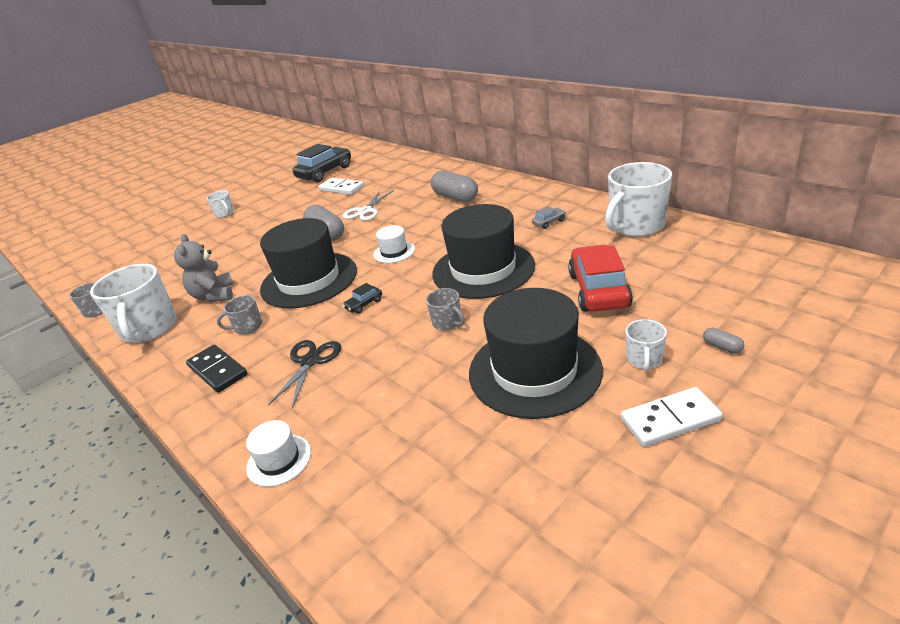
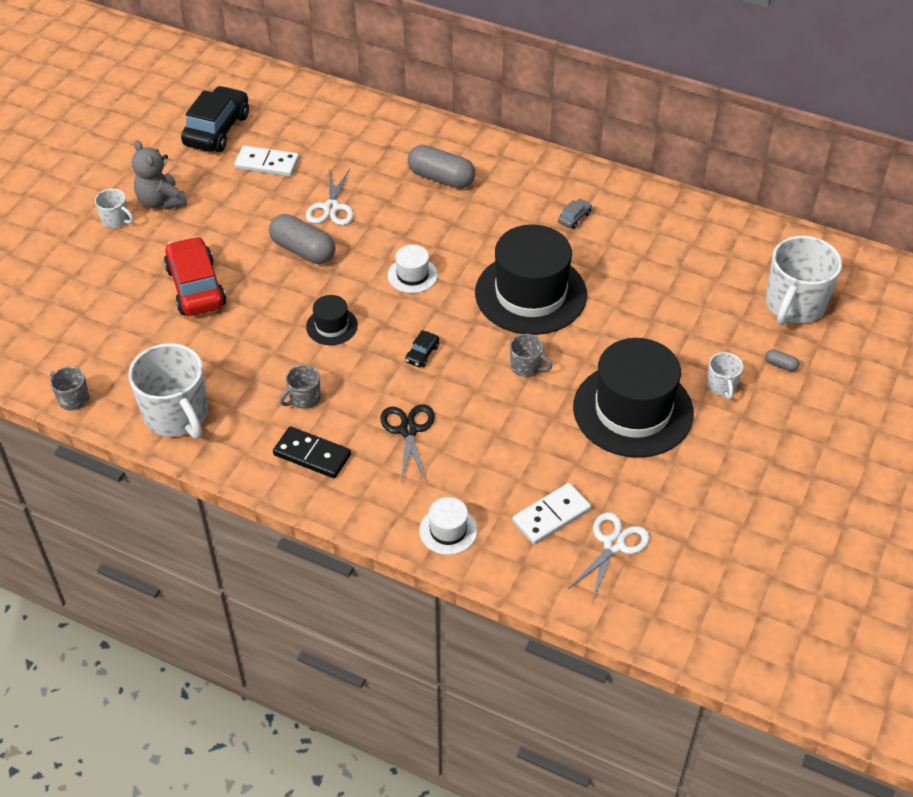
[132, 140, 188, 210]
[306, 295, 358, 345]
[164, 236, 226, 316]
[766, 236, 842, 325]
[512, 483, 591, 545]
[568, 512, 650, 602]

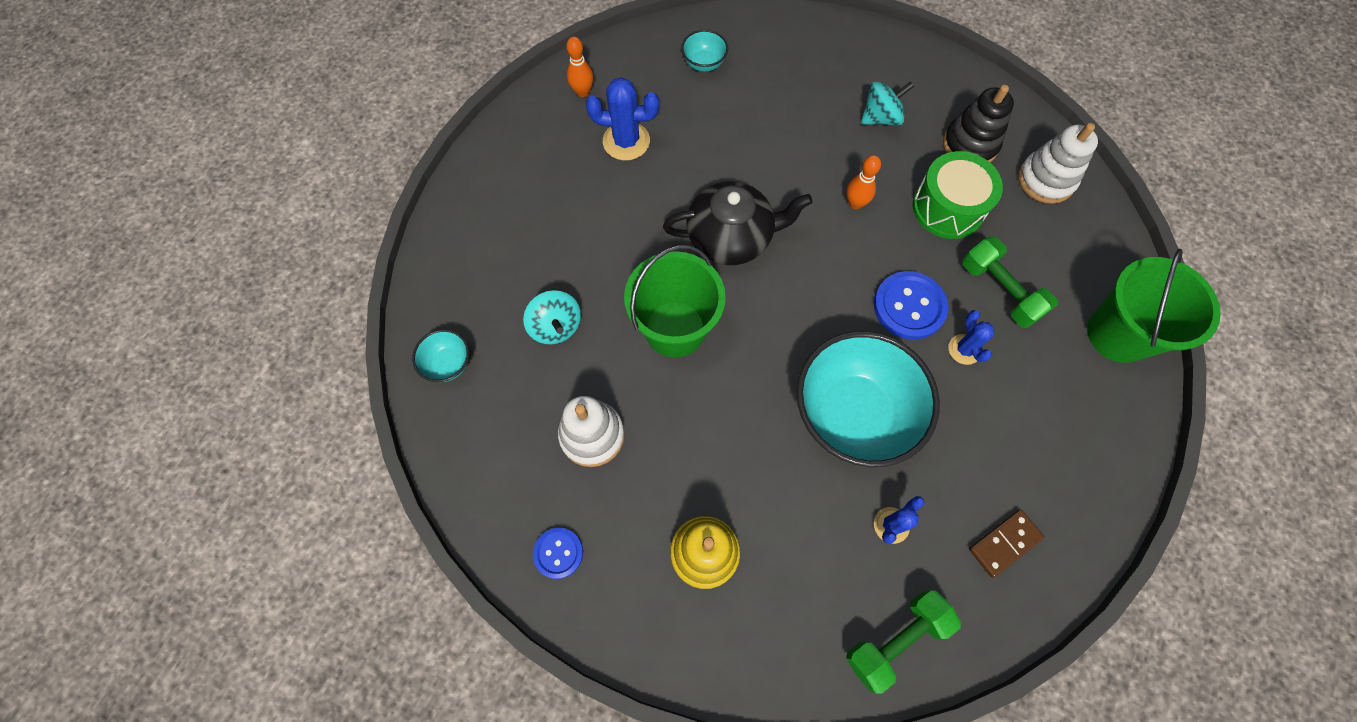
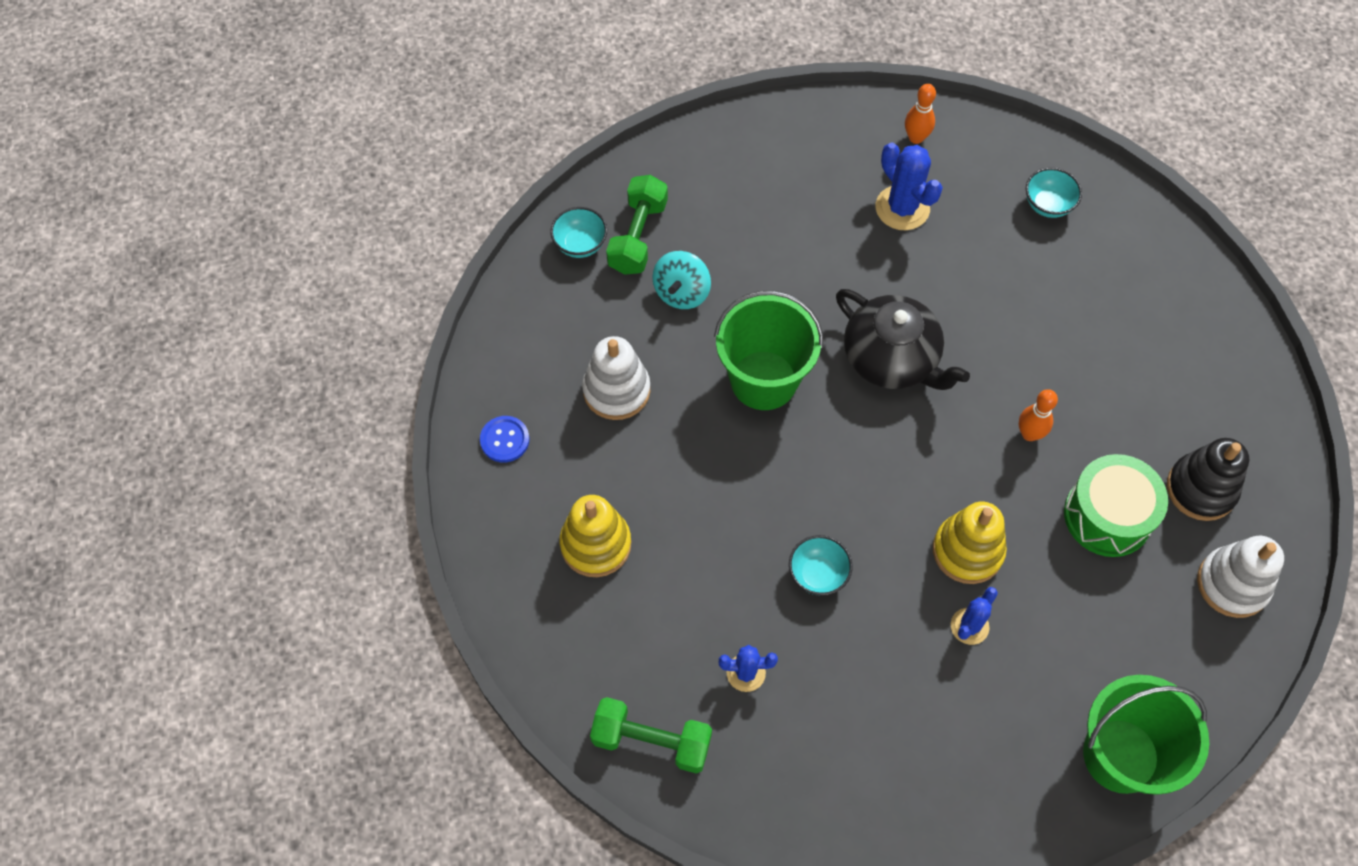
[789, 535, 853, 596]
[861, 81, 914, 126] (first image)
[933, 502, 1007, 584]
[606, 175, 668, 275]
[969, 510, 1044, 578] (first image)

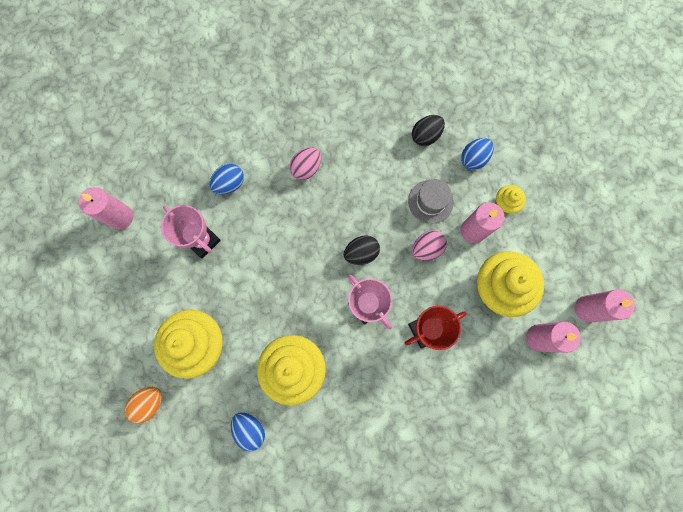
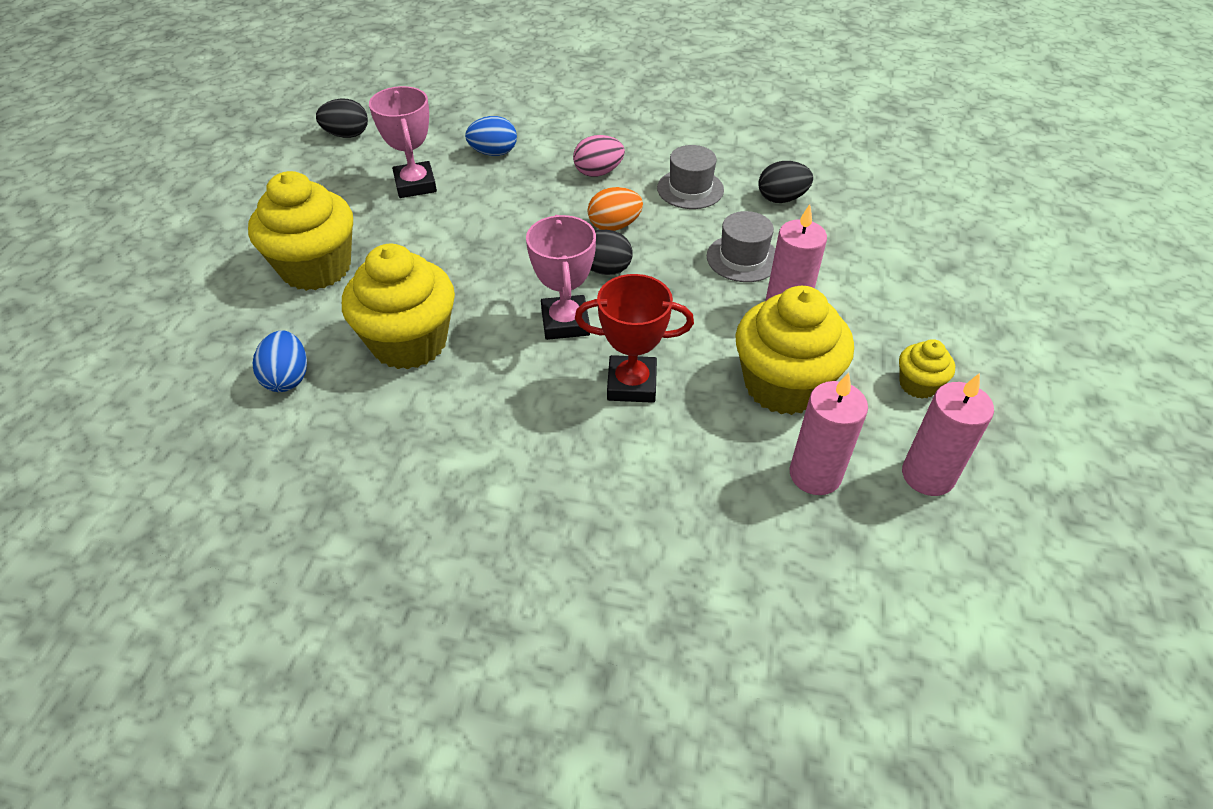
[316, 98, 368, 138]
[587, 187, 643, 231]
[412, 231, 447, 261] (first image)
[461, 138, 494, 170] (first image)
[899, 339, 955, 399]
[657, 145, 724, 209]

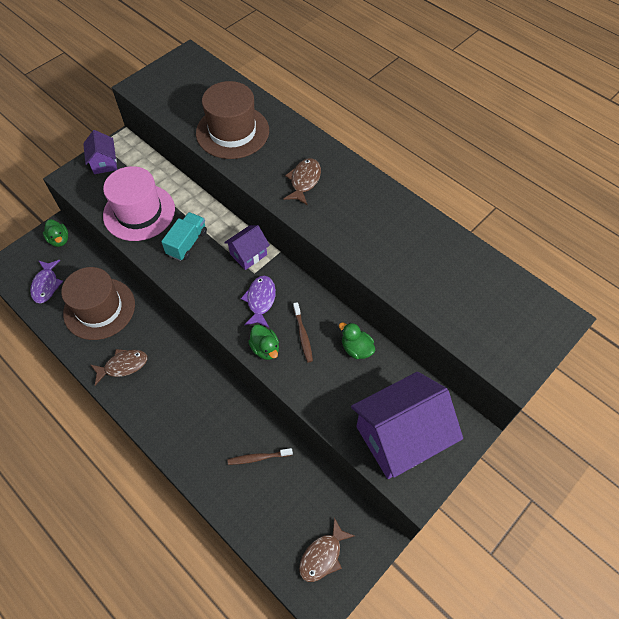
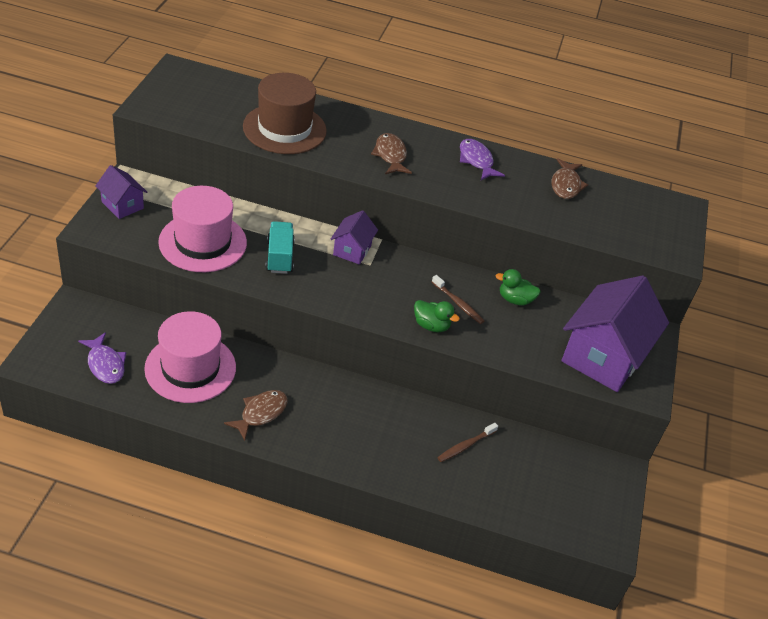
[43, 219, 68, 247] (first image)
[144, 311, 236, 403]
[460, 139, 505, 180]
[552, 158, 588, 199]

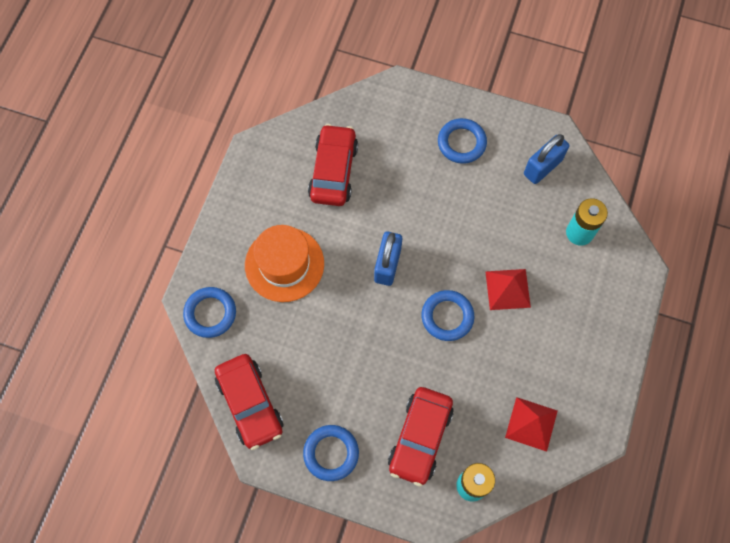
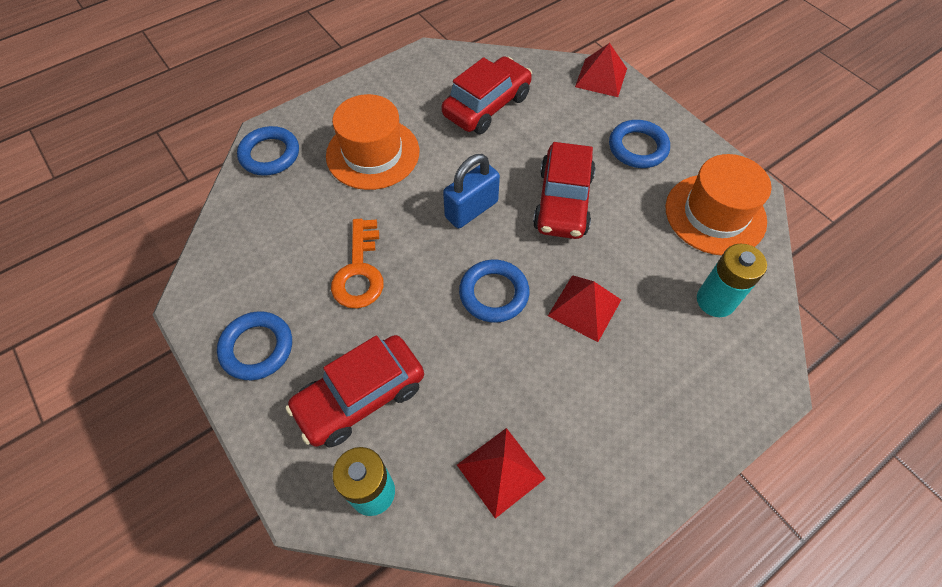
[533, 142, 596, 239]
[666, 154, 772, 255]
[331, 219, 384, 309]
[575, 43, 627, 97]

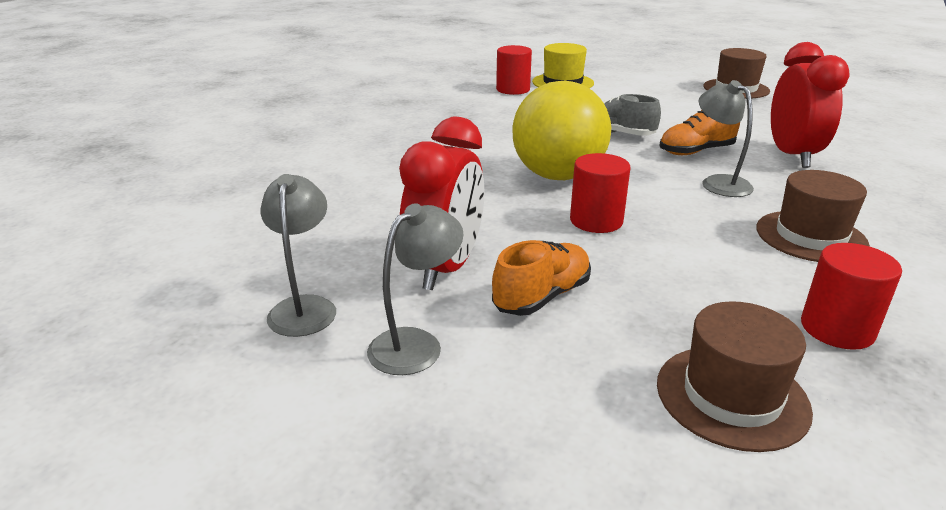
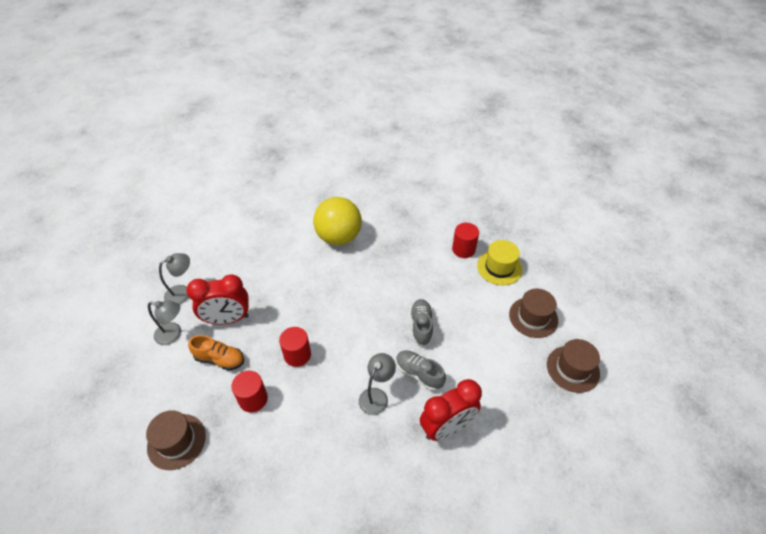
[313, 197, 362, 245]
[396, 350, 446, 391]
[509, 289, 558, 338]
[232, 371, 268, 412]

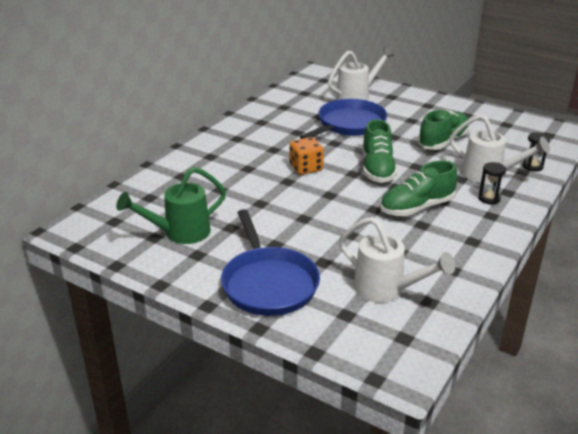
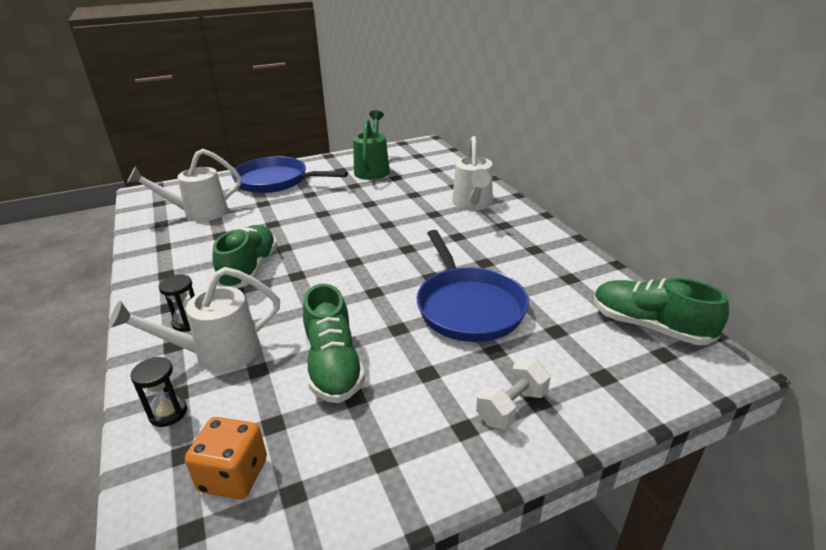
[185, 417, 267, 499]
[452, 136, 492, 210]
[594, 278, 729, 345]
[476, 359, 551, 430]

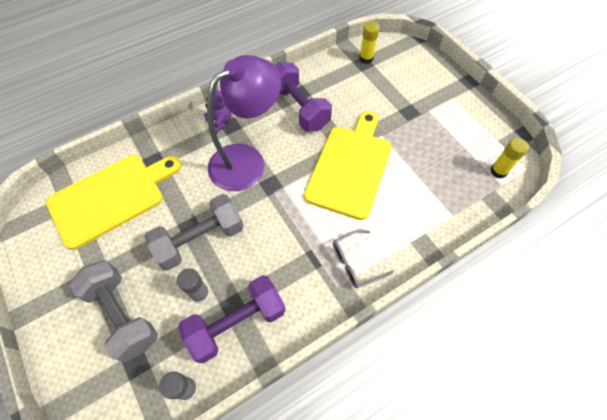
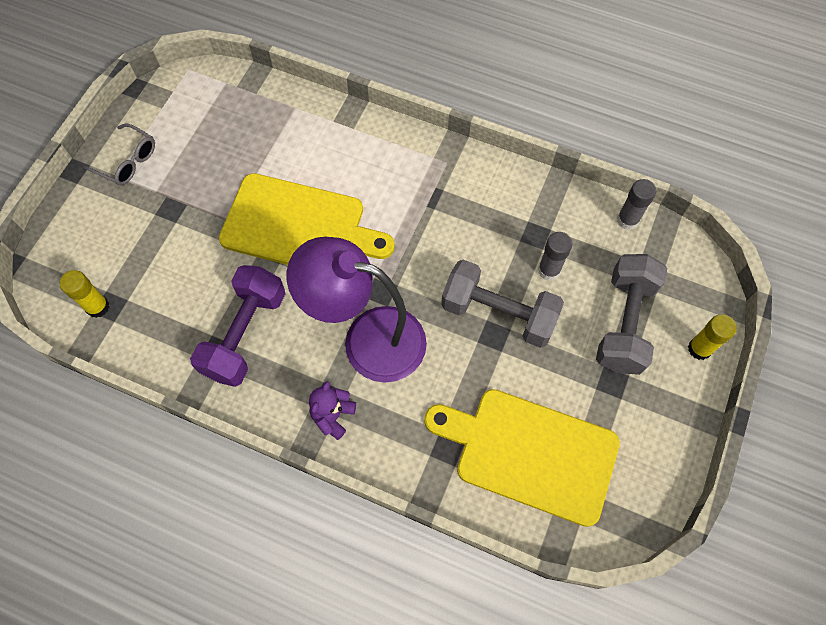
[178, 275, 285, 363] (first image)
[219, 173, 395, 265]
[82, 123, 155, 186]
[688, 314, 737, 360]

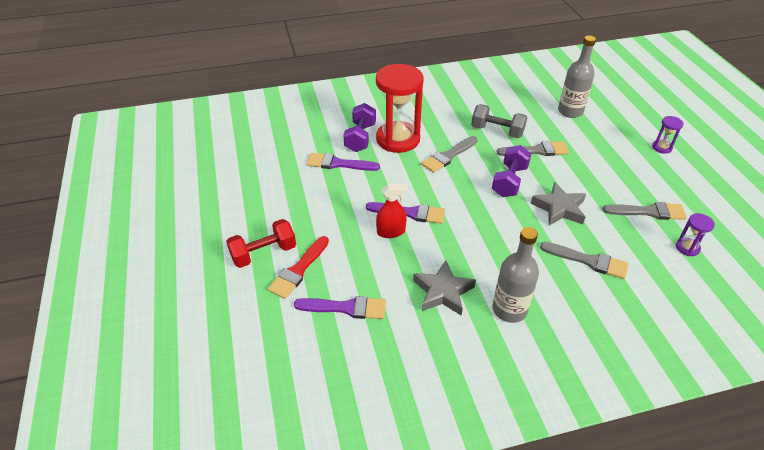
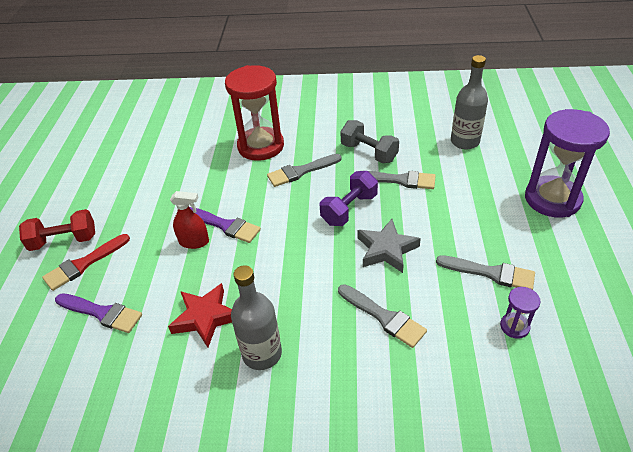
[307, 153, 380, 171] (first image)
[344, 103, 376, 152] (first image)
[168, 283, 232, 348]
[525, 109, 610, 218]

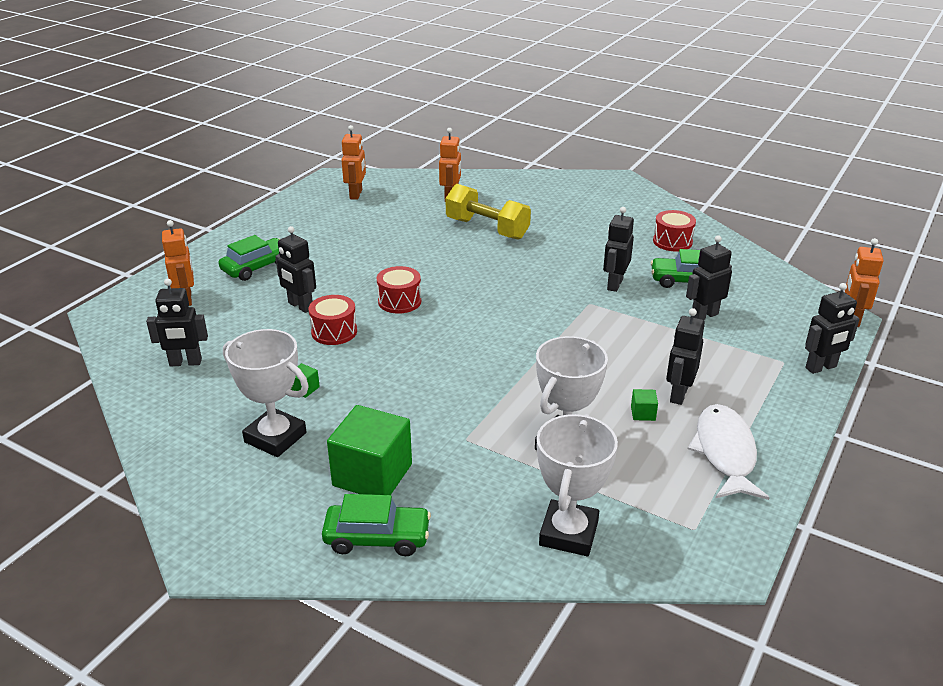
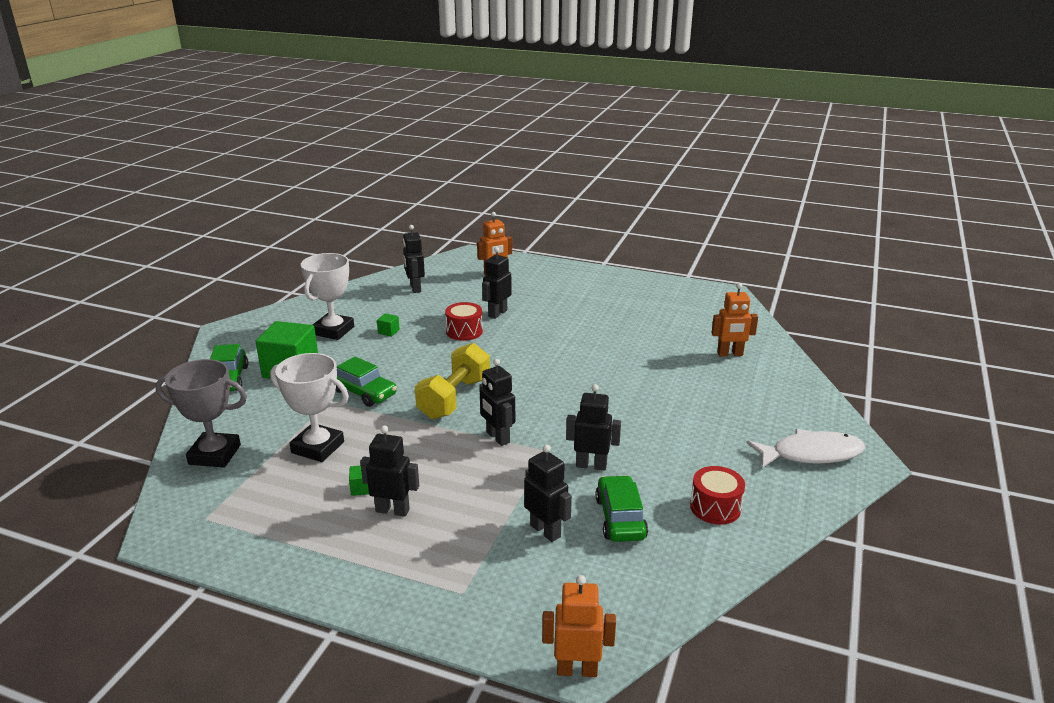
[335, 357, 397, 407]
[342, 125, 366, 200] (first image)
[377, 266, 421, 314] (first image)
[415, 343, 490, 419]
[156, 359, 247, 468]
[747, 429, 865, 468]
[479, 359, 515, 446]

